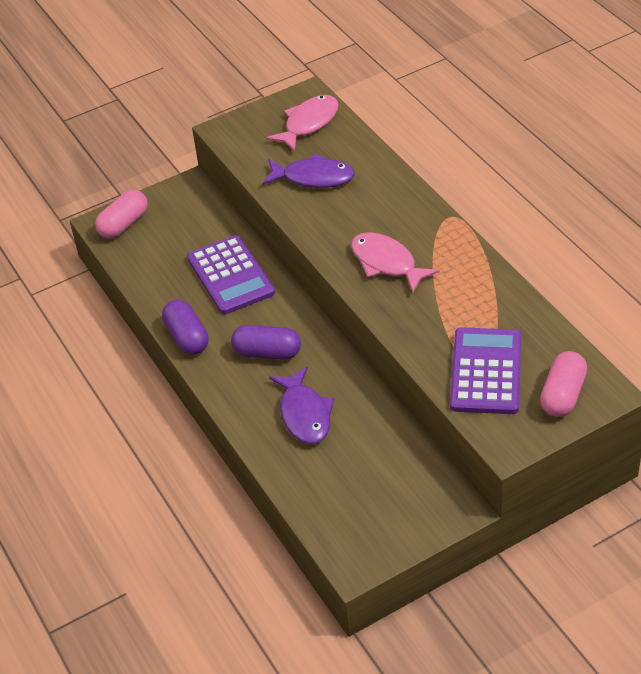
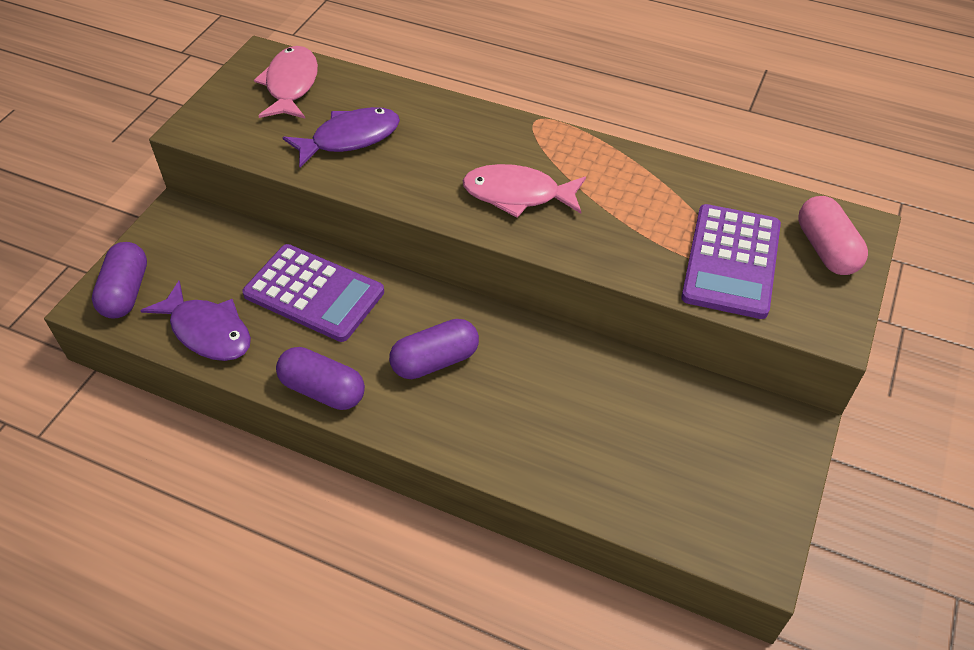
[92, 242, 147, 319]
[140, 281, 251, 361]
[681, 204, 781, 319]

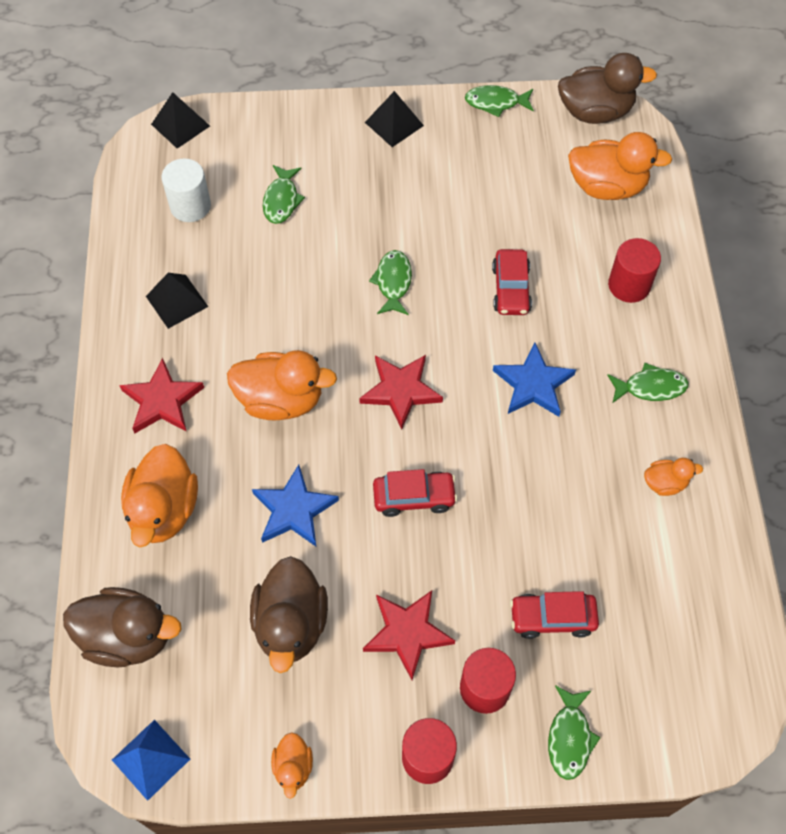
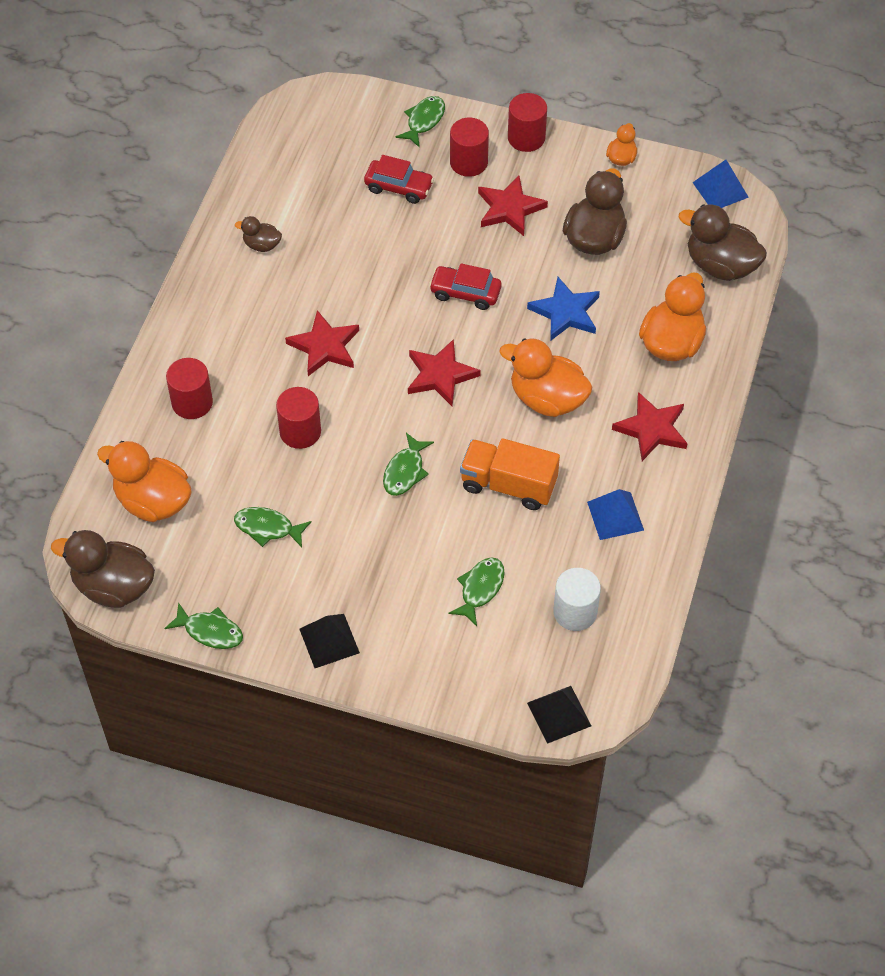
[587, 489, 644, 540]
[276, 387, 321, 449]
[285, 310, 359, 376]
[234, 507, 311, 547]
[235, 216, 282, 252]
[460, 438, 560, 510]

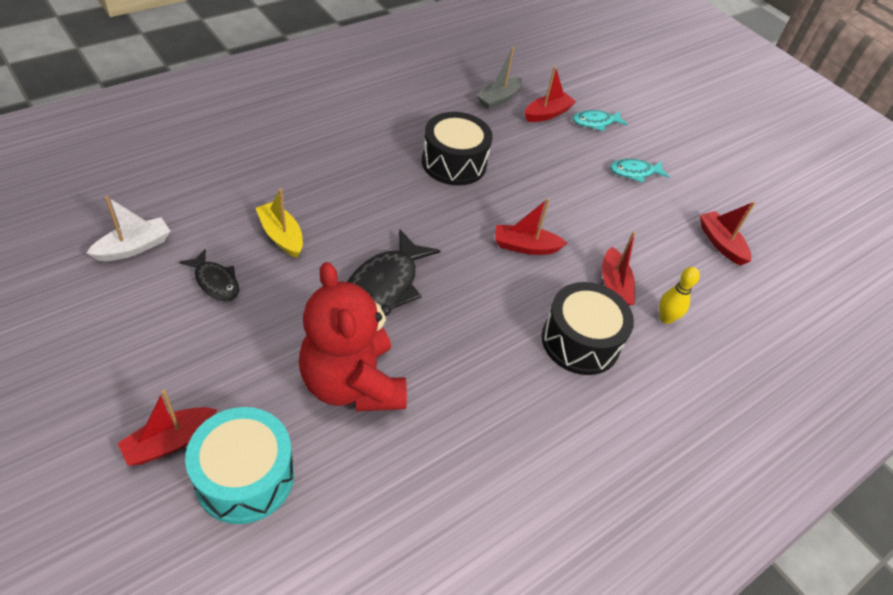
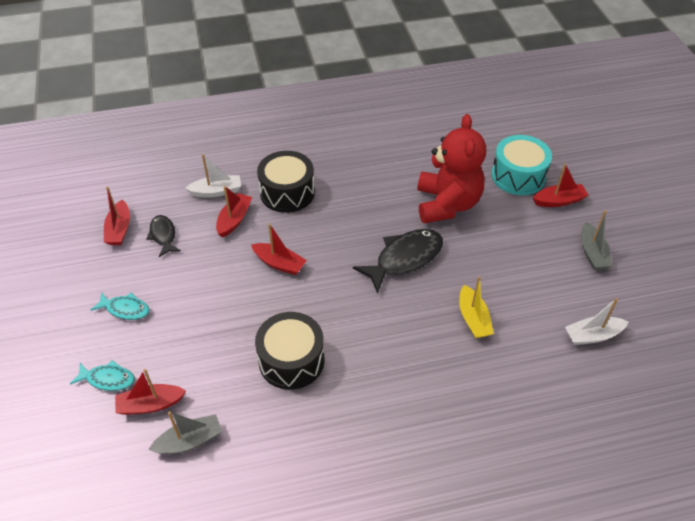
[146, 215, 181, 257]
[185, 154, 241, 198]
[581, 210, 612, 270]

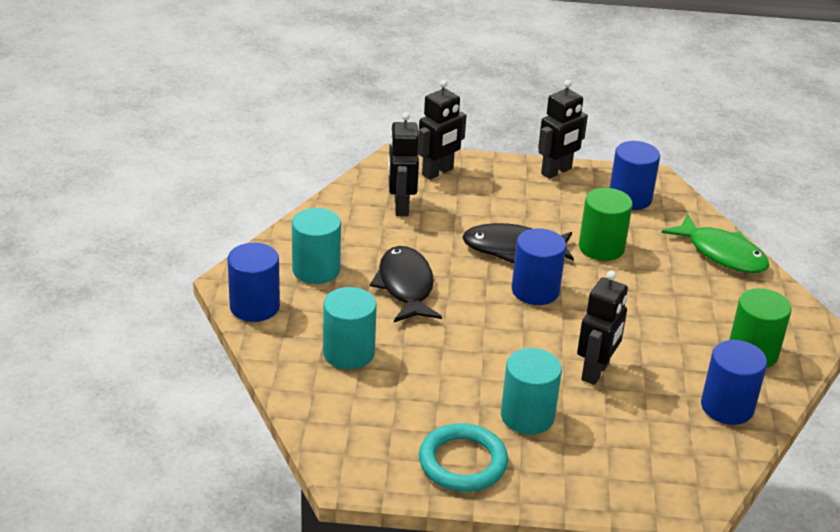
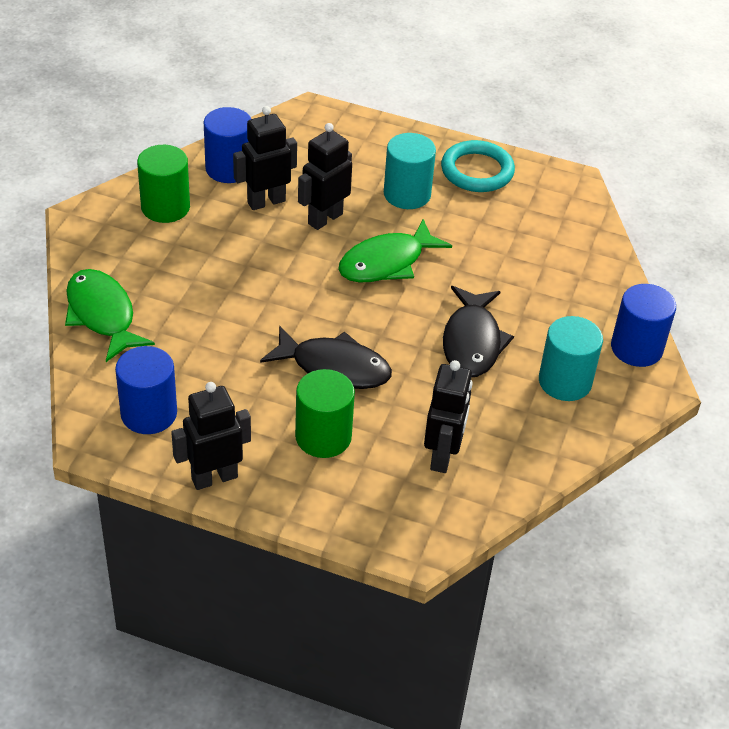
[323, 287, 377, 369] (first image)
[233, 106, 297, 210]
[512, 228, 566, 305] (first image)
[295, 369, 355, 458]
[338, 219, 452, 282]

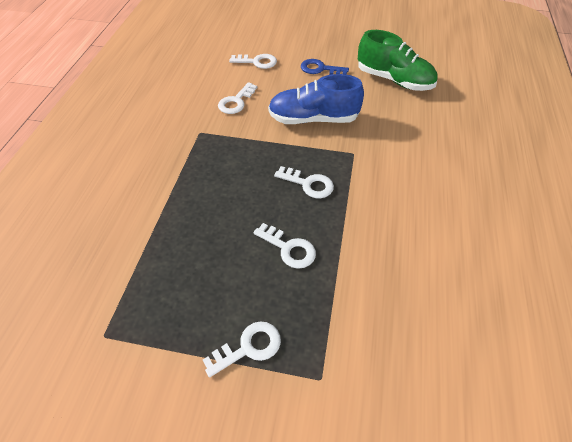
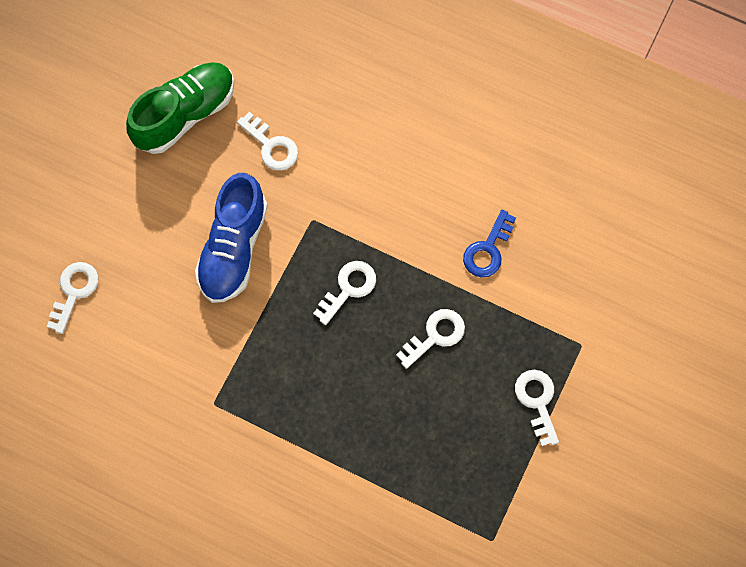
[237, 112, 298, 170]
[463, 210, 516, 277]

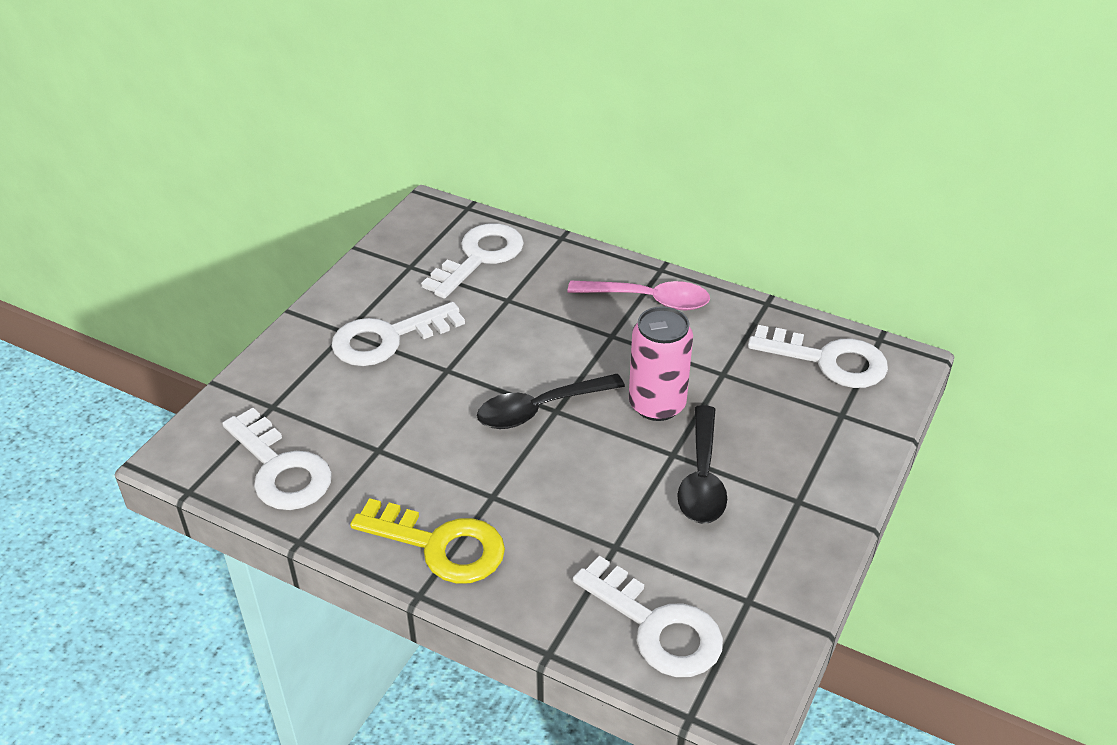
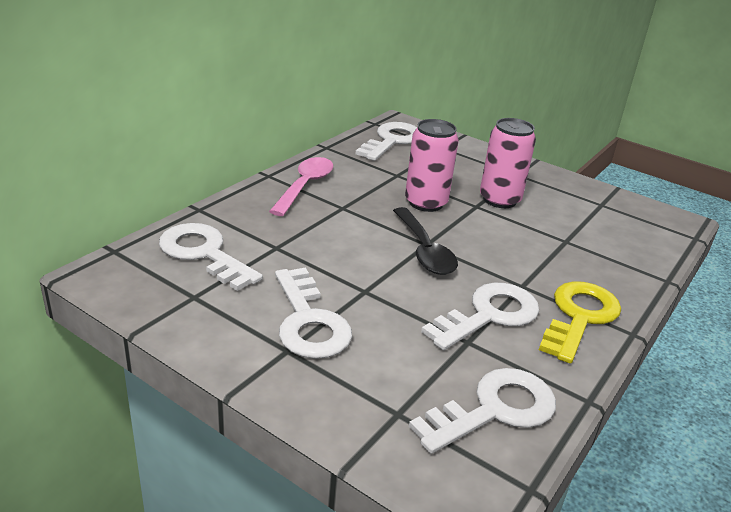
[421, 283, 539, 350]
[480, 118, 536, 208]

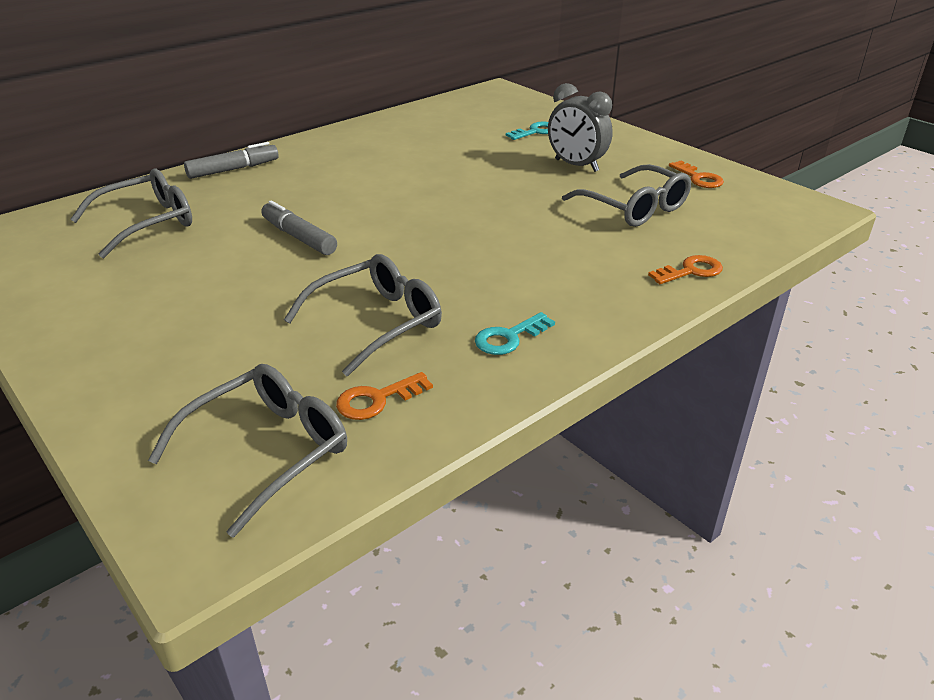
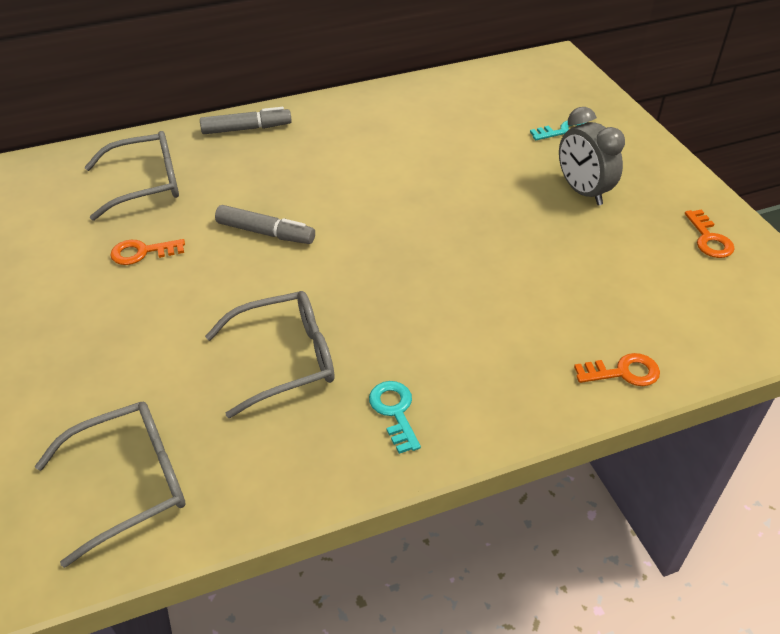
[215, 205, 315, 244]
[110, 239, 185, 265]
[369, 381, 421, 454]
[562, 164, 691, 227] (first image)

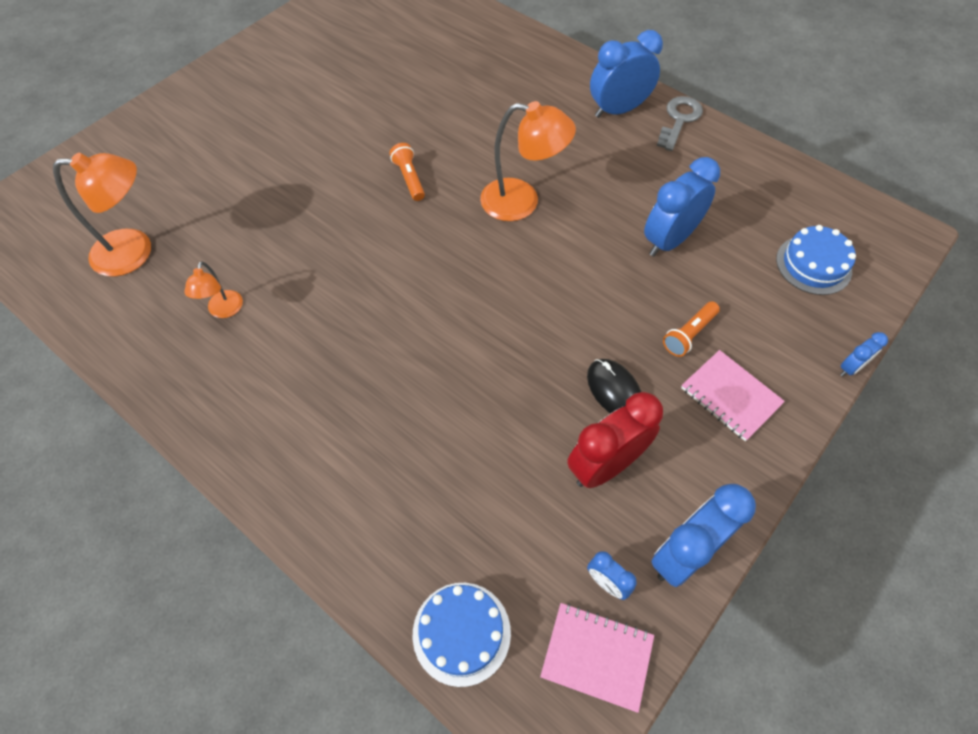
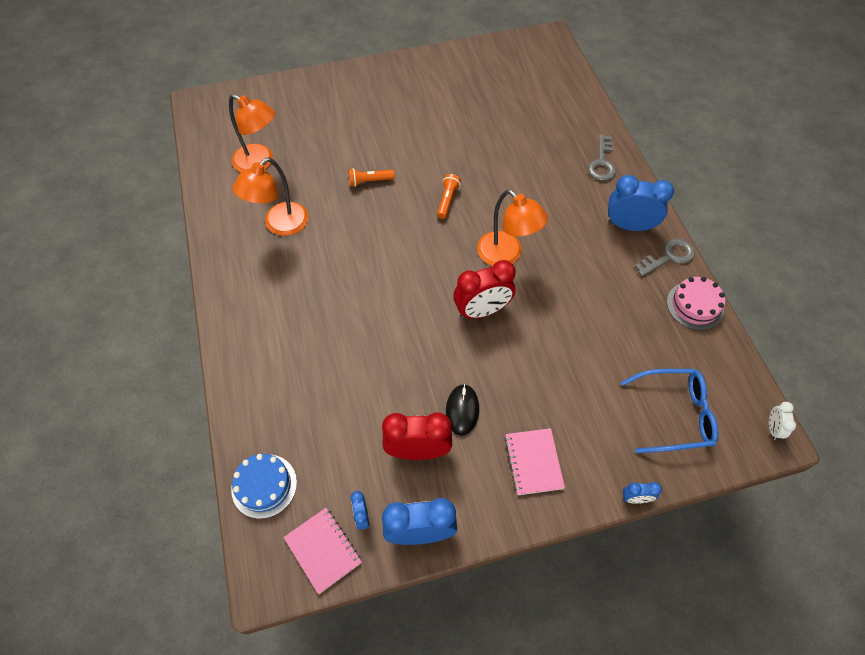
[232, 157, 308, 236]
[644, 157, 720, 257] (first image)
[348, 168, 395, 187]
[621, 369, 718, 453]
[453, 260, 516, 319]
[588, 134, 616, 181]
[667, 277, 725, 330]
[769, 402, 796, 440]

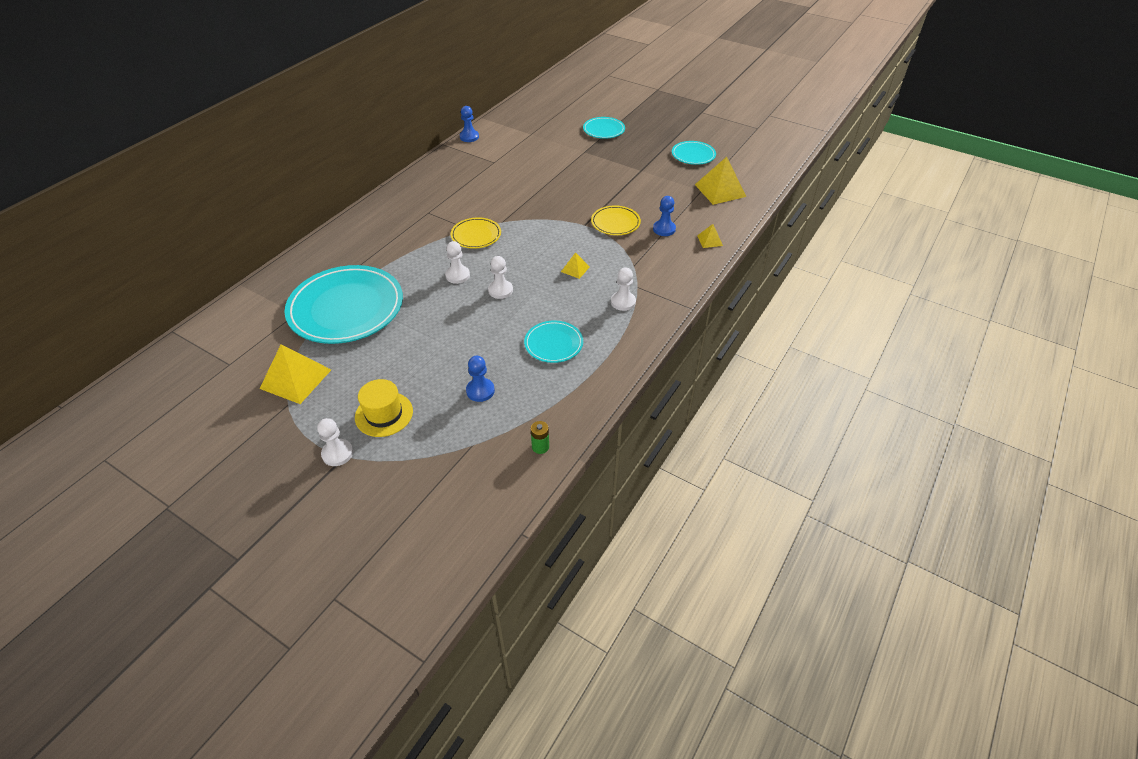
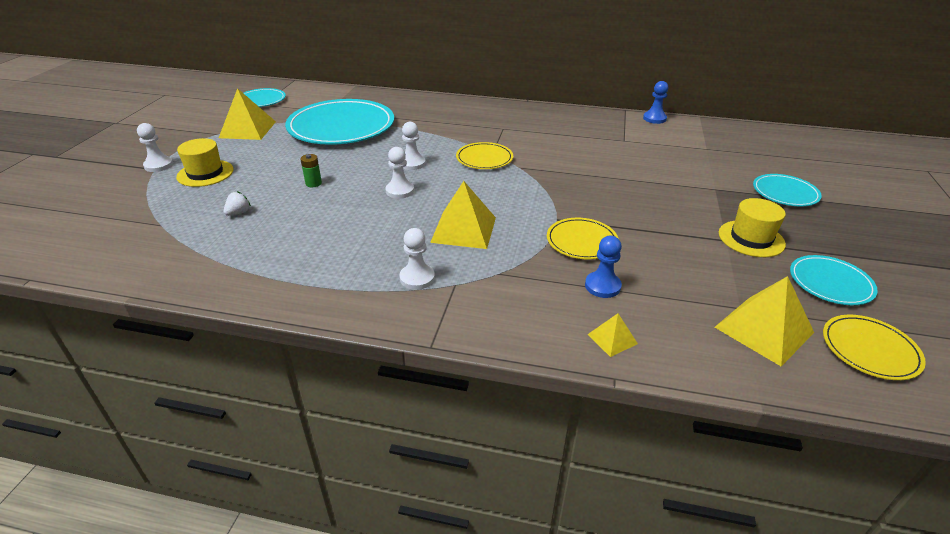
[224, 191, 251, 216]
[244, 88, 286, 107]
[300, 154, 322, 187]
[430, 181, 496, 249]
[719, 198, 786, 257]
[823, 315, 926, 380]

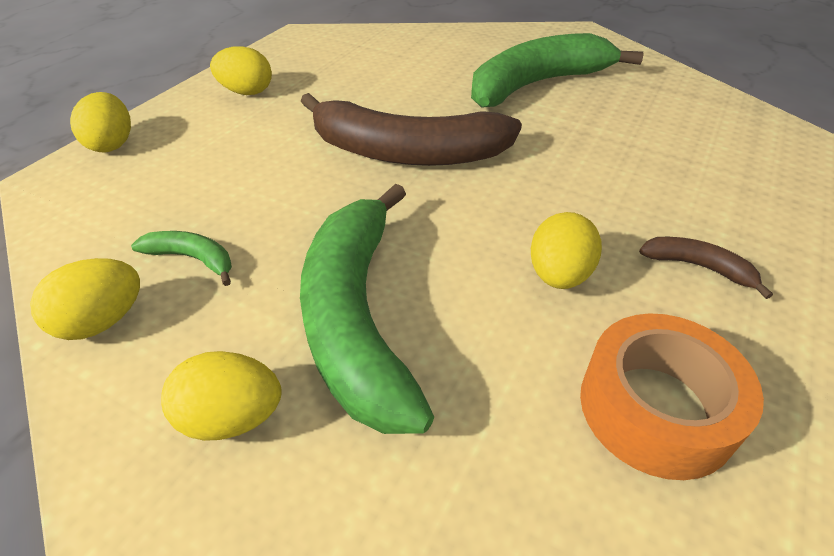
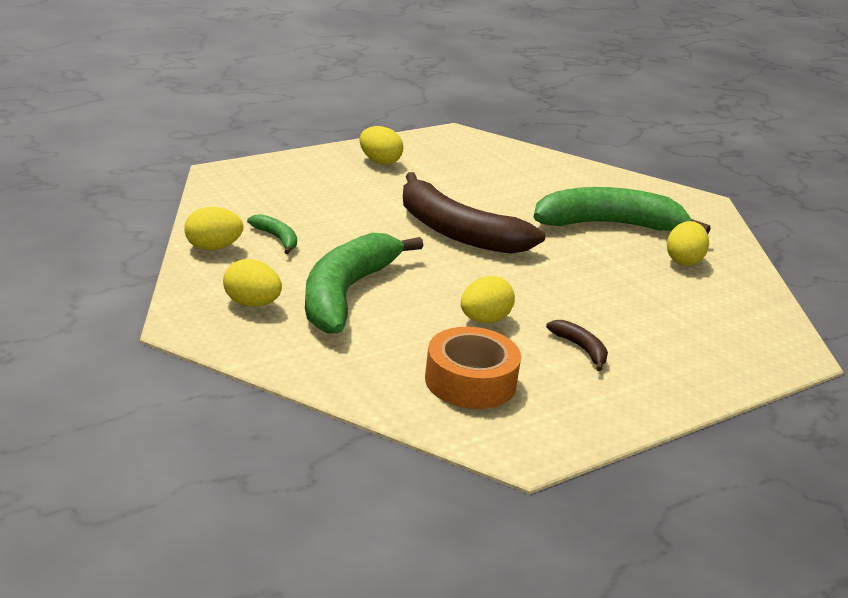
[667, 221, 709, 266]

